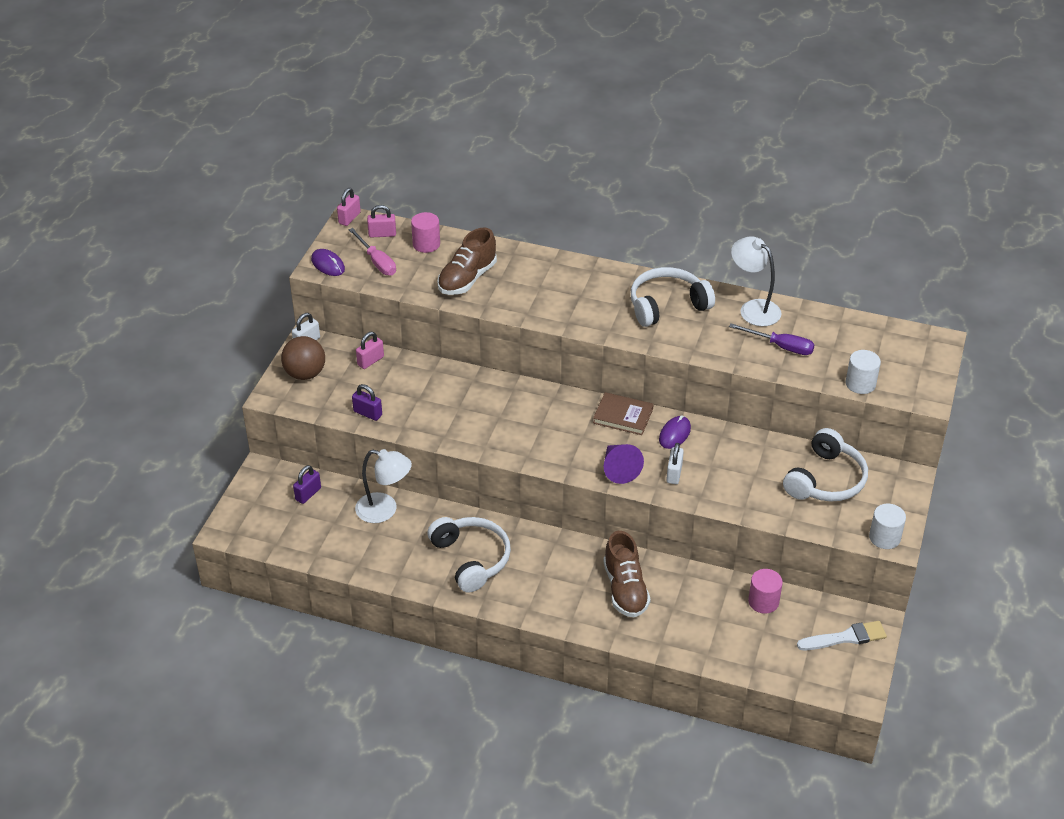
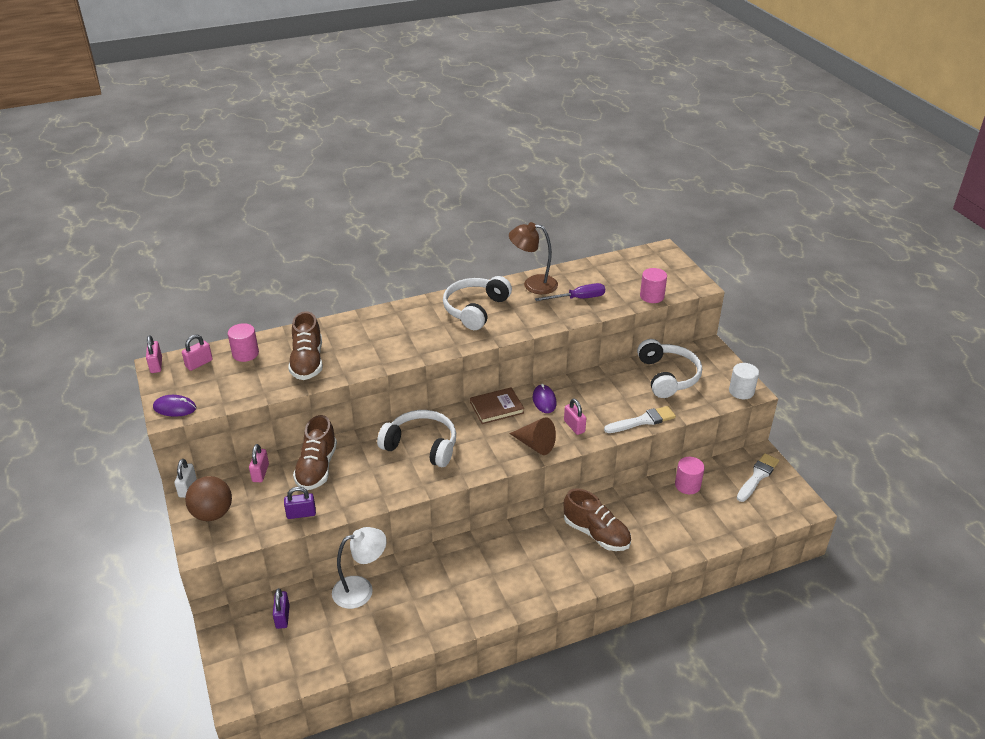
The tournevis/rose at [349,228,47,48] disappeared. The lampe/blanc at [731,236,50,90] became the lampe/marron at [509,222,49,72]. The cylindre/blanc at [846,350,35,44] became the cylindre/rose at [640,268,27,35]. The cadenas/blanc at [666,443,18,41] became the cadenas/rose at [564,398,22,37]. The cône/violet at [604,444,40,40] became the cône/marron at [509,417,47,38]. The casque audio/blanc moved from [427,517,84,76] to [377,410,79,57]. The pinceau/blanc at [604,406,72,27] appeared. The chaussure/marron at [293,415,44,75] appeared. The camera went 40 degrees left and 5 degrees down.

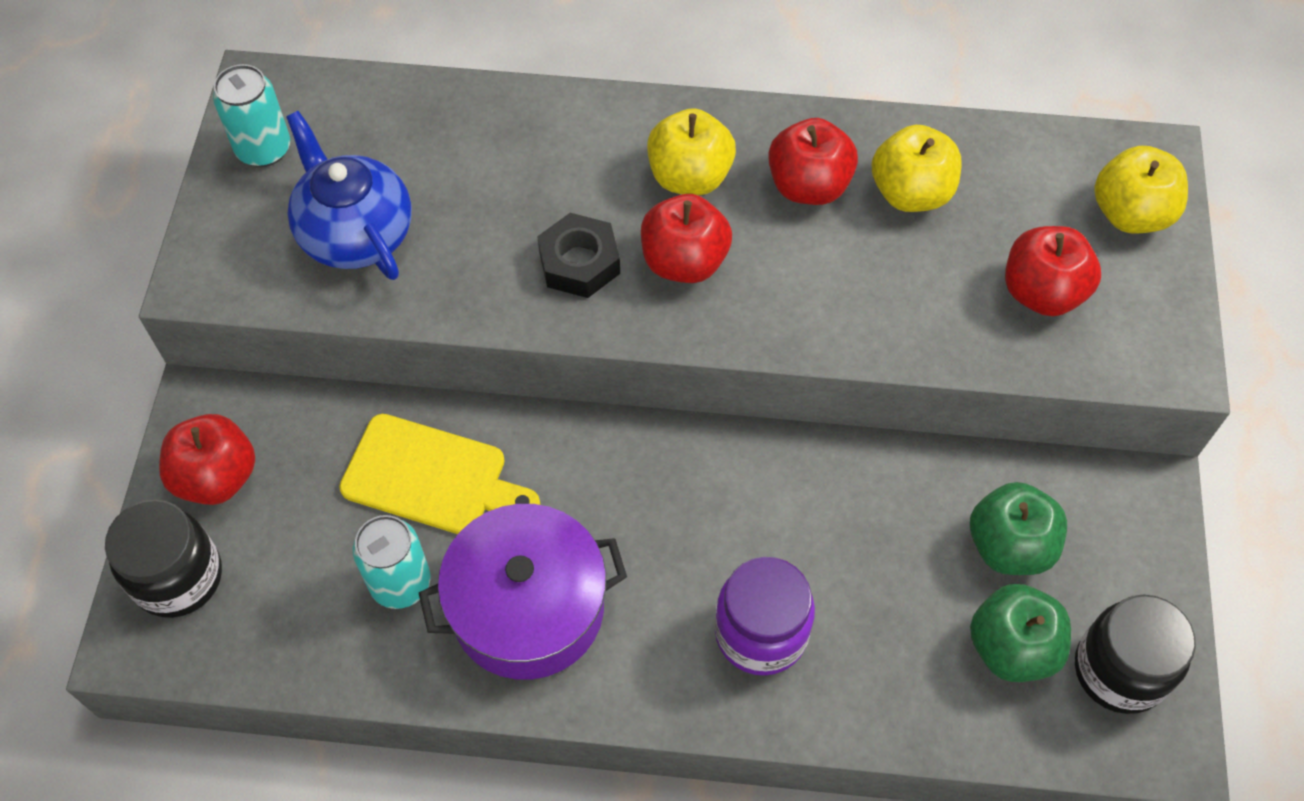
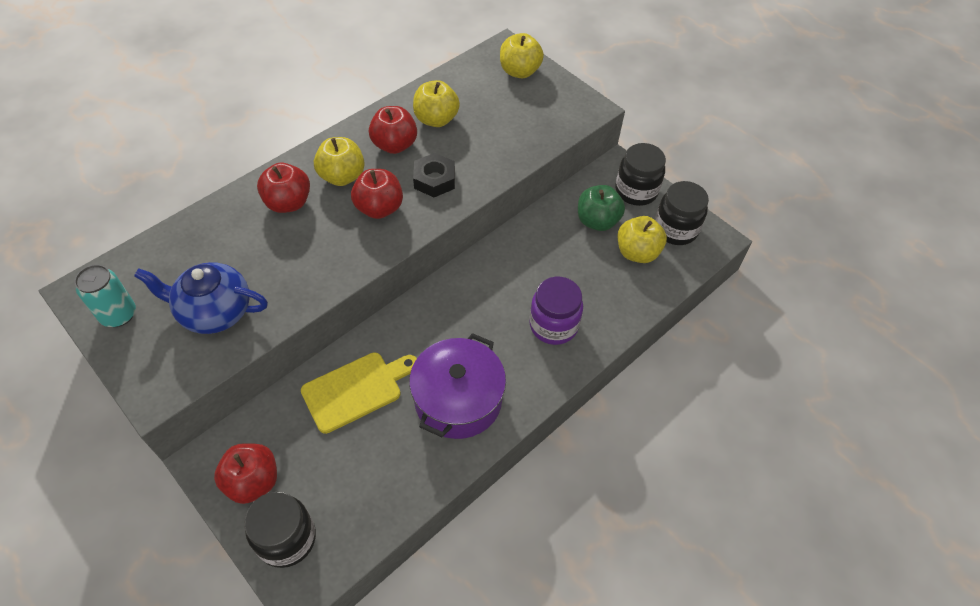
The écrou/noir moved from [537,213,83,85] to [413,153,42,44]. The pomme/rouge moved from [1005,226,96,90] to [257,163,53,50]. The canette/turquoise at [353,515,77,94] disappeared. The pomme/vert at [970,584,101,98] became the pomme/jaune at [618,216,49,47]. The bocal/noir at [615,143,51,63] appeared. The camera went 50 degrees left and 5 degrees down.

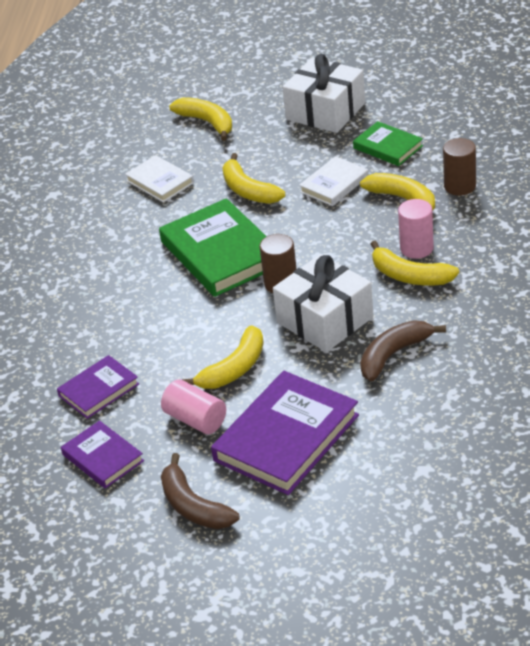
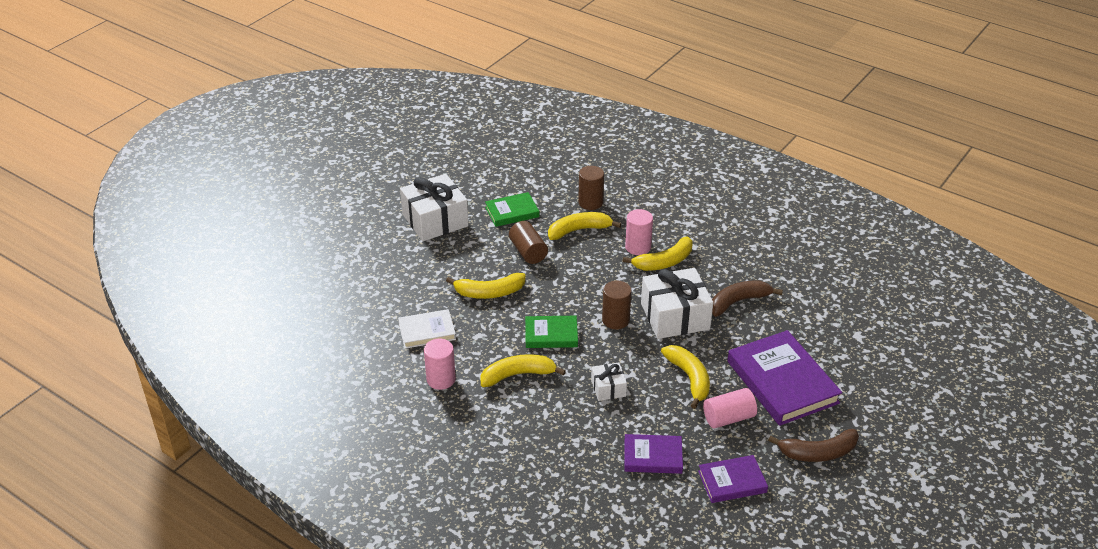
The banane/jaune moved from [169,97,63,44] to [480,354,86,33]. The livre/blanc at [299,156,69,50] was replaced by the cylindre/marron at [509,221,39,43]. The livre/vert at [159,198,108,99] changed to 0.55 times the size. The banane/marron at [360,320,86,61] turned 75 degrees clockwise. The livre/violet at [57,355,82,64] turned 75 degrees counterclockwise. The cylindre/rose at [424,339,32,51] appeared. The cadeau/blanc at [591,362,36,39] appeared. The camera went 65 degrees left and 0 degrees up.

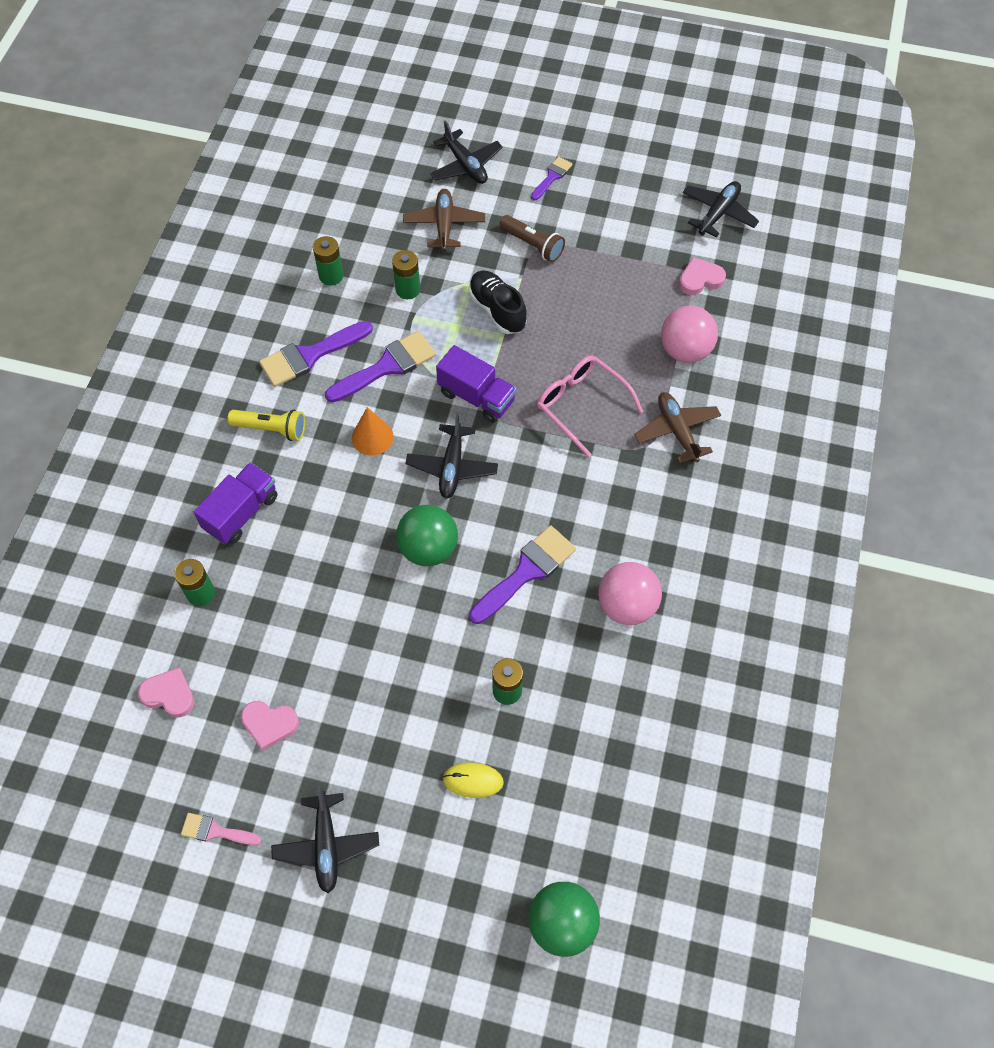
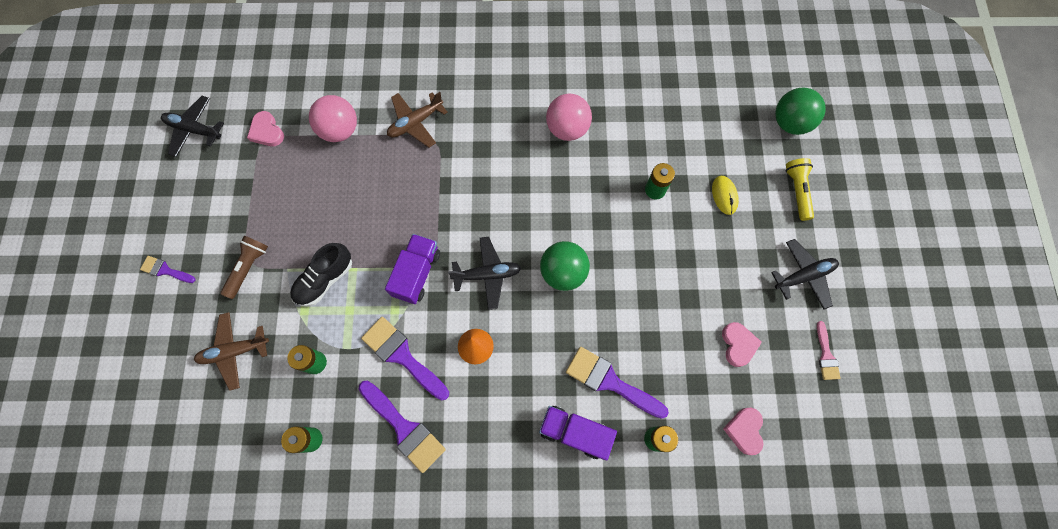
The avion/noir at [430,121,73,63] disappeared. The lunettes/rose at [537,356,106,102] disappeared. The lampe de poche/jaune moved from [228,409,77,32] to [786,158,28,63]. The pinceau/violet moved from [469,525,107,99] to [566,347,103,72]. The camera went 105 degrees left and 10 degrees up.

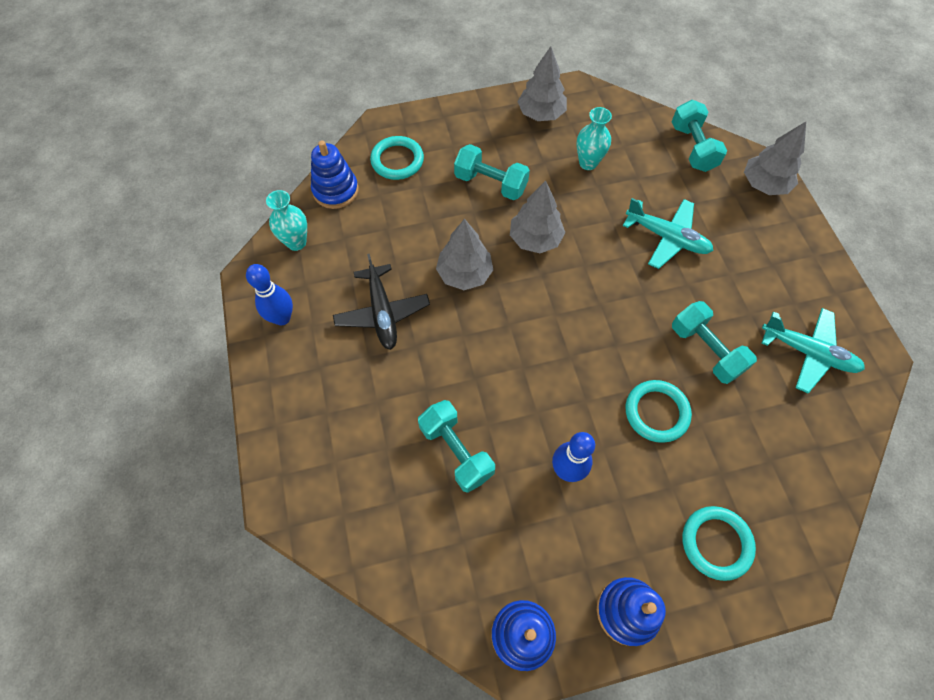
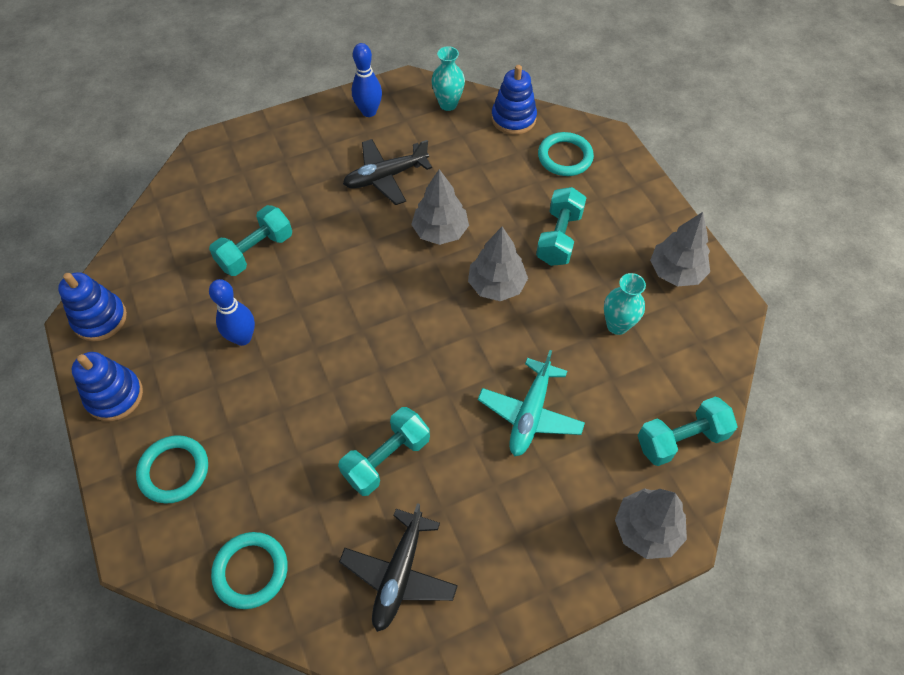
The avion/turquoise at [762,308,103,85] became the avion/noir at [339,503,119,129]. The anneau/turquoise moved from [625,380,67,63] to [211,532,77,77]. The camera went 80 degrees right and 5 degrees down.

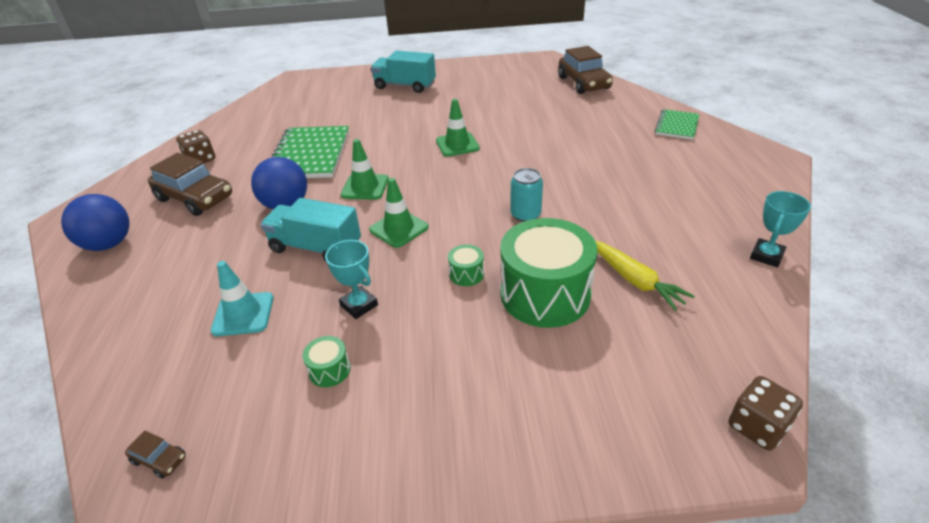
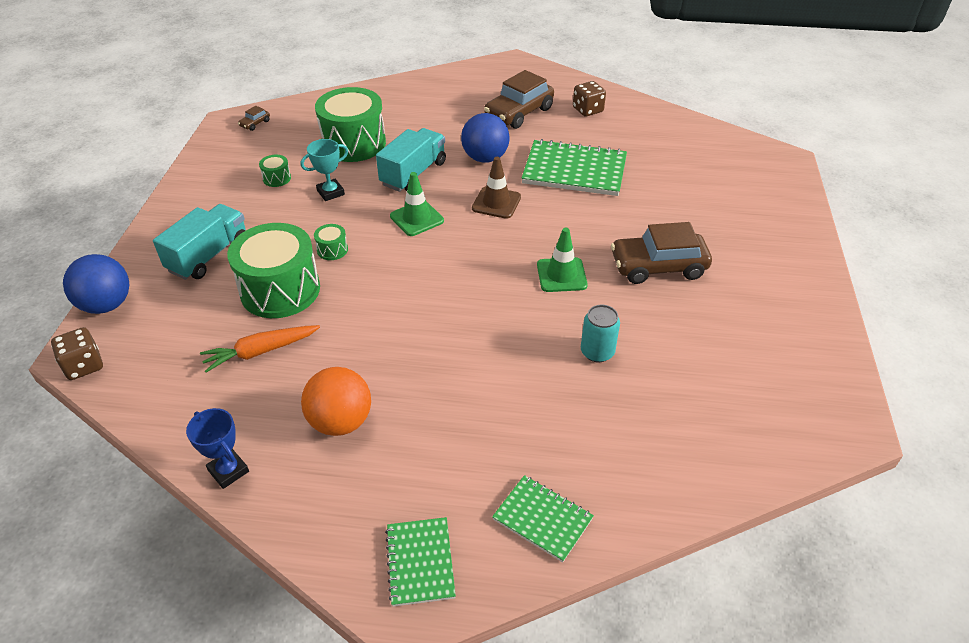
The voiture/marron moved from [558,46,55,48] to [611,222,101,62]. The camion/turquoise moved from [371,51,65,42] to [153,204,93,76]. The cône de chantier/vert at [341,139,48,61] became the cône de chantier/marron at [472,157,49,62]. The canette/turquoise moved from [510,168,33,54] to [581,305,39,57]. The trophée/turquoise at [750,191,61,77] became the trophée/bleu at [186,408,63,81]. The balle/bleu moved from [61,194,69,57] to [63,254,66,60]. The carotte/jaune at [595,241,100,70] became the carotte/orange at [200,325,120,48]. The cône de chantier/turquoise at [211,261,63,75] was replaced by the tambour/vert at [315,87,71,75]. The balle/orange at [301,367,70,69] appeared. The carnet/vert at [385,517,71,90] appeared. The camera went 100 degrees right and 5 degrees up.

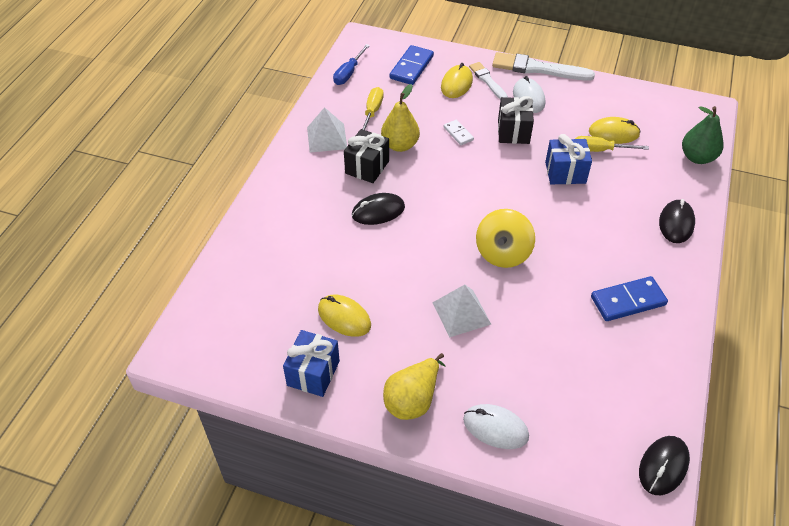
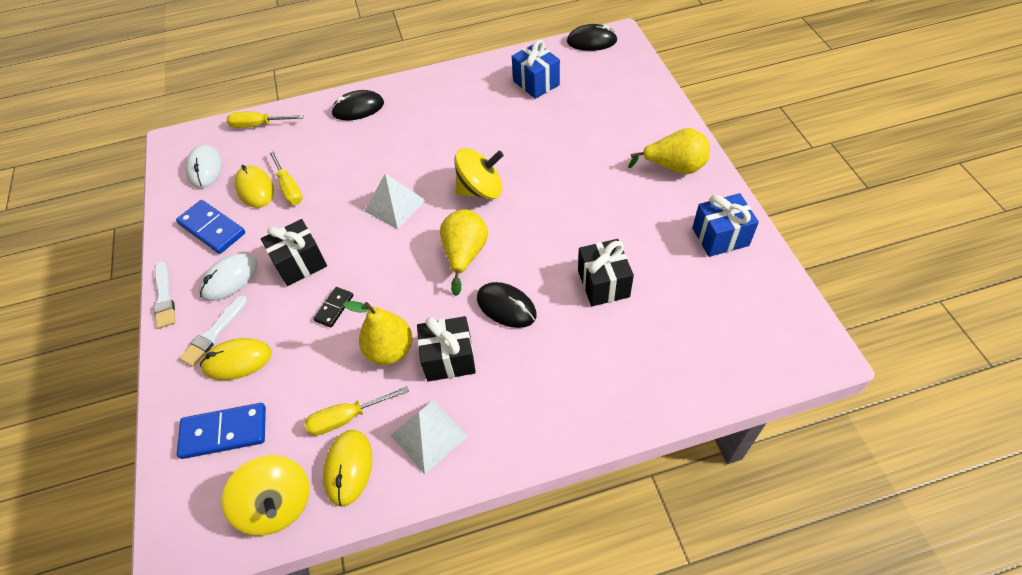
The tournevis/bleu at [333,44,37,41] was replaced by the toupie/jaune at [222,455,87,81]. The pinceau/blanc at [492,52,103,29] changed to 0.60 times the size. The poire/vert at [682,106,41,58] was replaced by the tournevis/jaune at [227,112,77,16]. The domino/blanc at [443,120,31,25] became the domino/noir at [313,287,40,41]. The cadeau/bleu moved from [545,134,47,50] to [512,40,48,59]. The domino/bleu moved from [591,276,77,45] to [176,200,69,54]. The pyramide/blanc moved from [432,285,59,53] to [365,173,61,56]. The souris/jaune moved from [318,295,53,42] to [323,430,49,77]. The souris/blanc moved from [463,404,66,45] to [185,144,37,44]. The poire/jaune at [440,209,48,87] appeared. The cadeau/noir at [578,239,56,67] appeared. The camera went 120 degrees left and 5 degrees up.

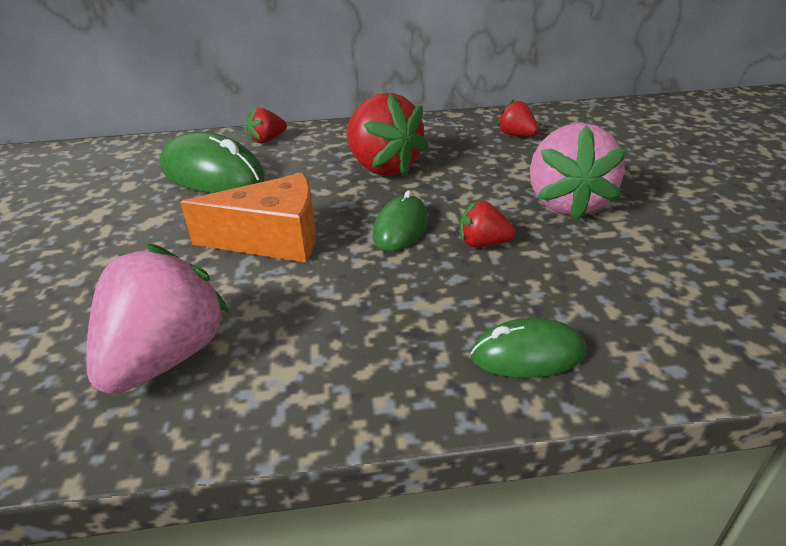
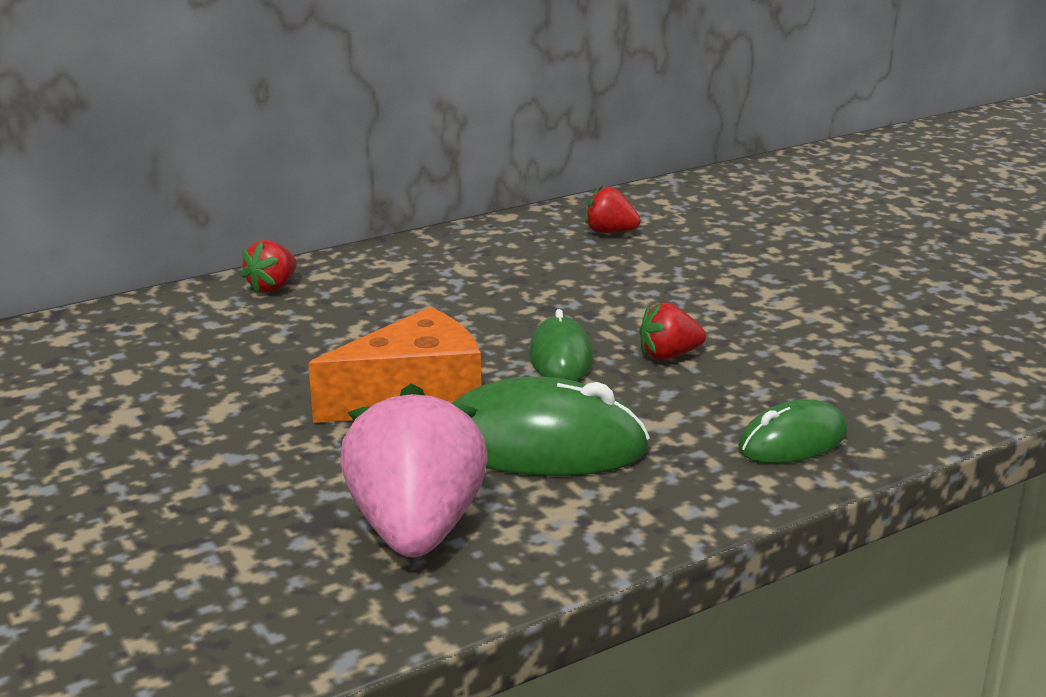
The fraise/rouge at [346,93,83,83] disappeared. The fraise/rose at [530,123,97,98] disappeared. The souris/vert moved from [160,132,105,61] to [452,377,198,99]. The camera went 25 degrees left and 10 degrees down.

